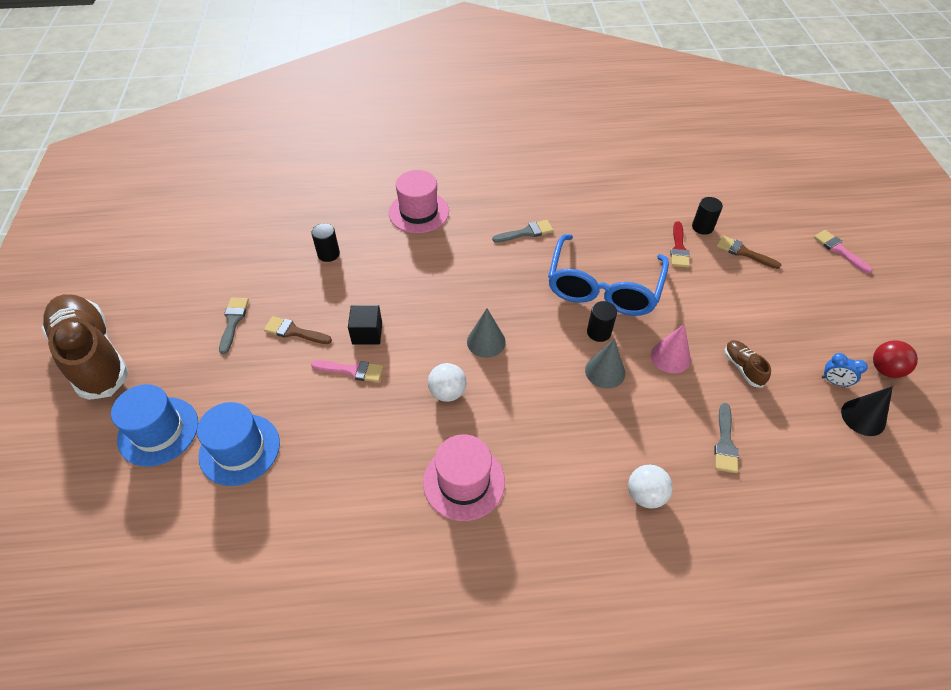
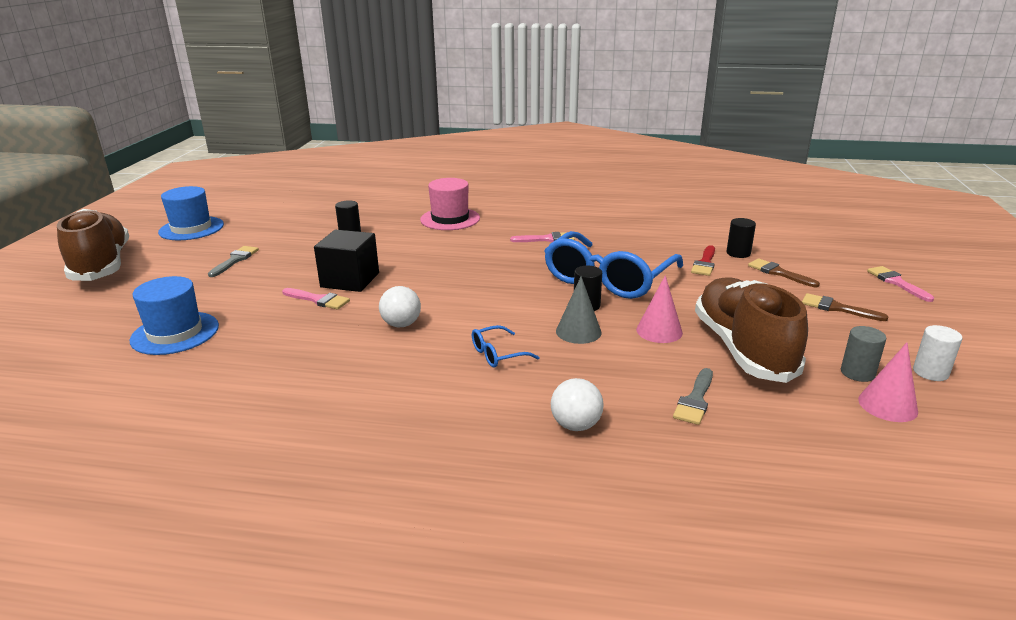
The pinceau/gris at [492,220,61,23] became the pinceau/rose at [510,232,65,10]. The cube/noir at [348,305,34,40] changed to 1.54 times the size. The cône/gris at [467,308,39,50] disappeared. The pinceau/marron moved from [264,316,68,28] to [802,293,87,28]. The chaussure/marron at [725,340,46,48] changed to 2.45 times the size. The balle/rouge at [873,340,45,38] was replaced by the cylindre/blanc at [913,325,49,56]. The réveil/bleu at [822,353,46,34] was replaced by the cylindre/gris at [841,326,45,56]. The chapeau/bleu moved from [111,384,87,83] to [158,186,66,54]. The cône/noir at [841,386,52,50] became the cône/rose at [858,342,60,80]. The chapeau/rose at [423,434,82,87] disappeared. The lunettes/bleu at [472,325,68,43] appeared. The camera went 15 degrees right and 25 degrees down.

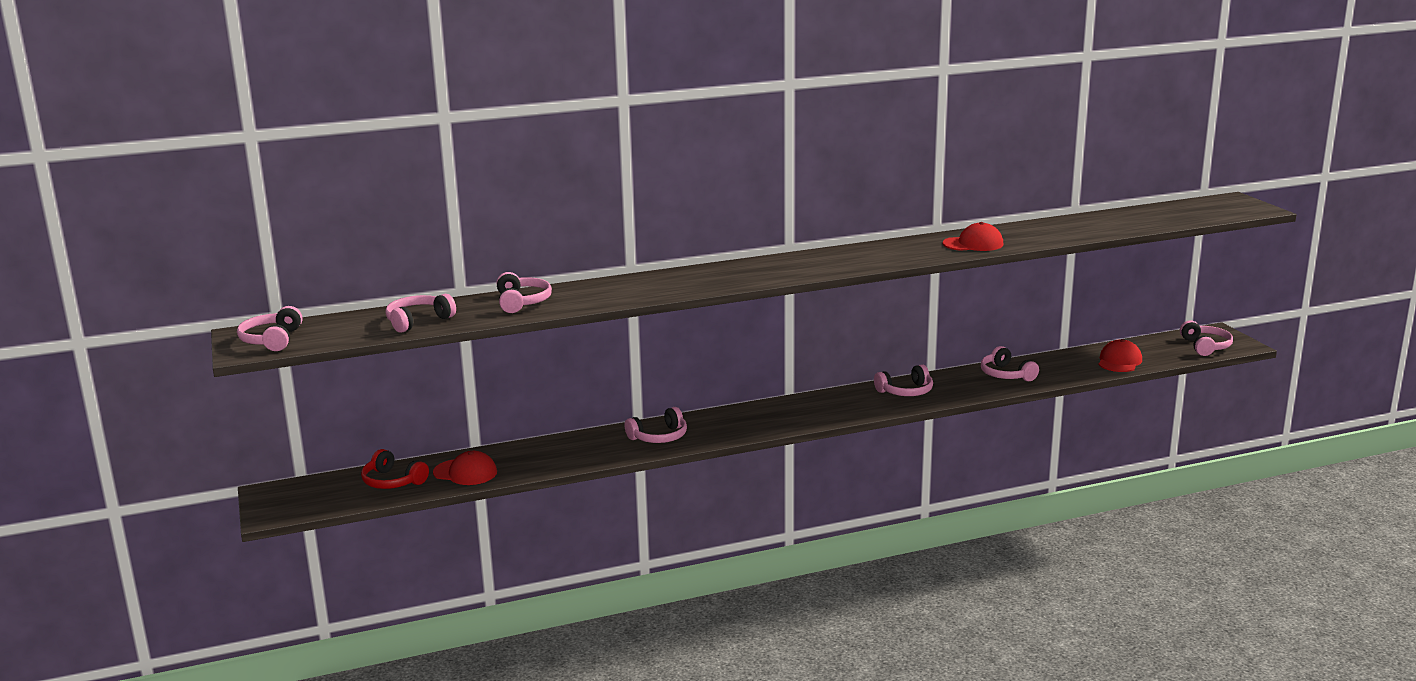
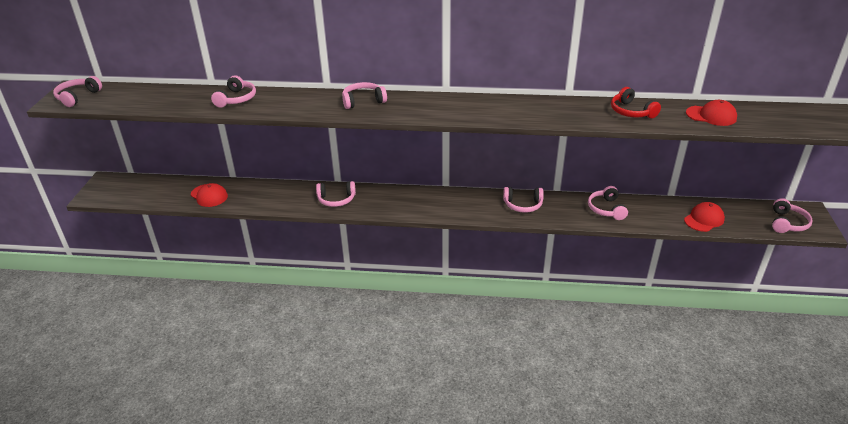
The casquette/rouge moved from [942,222,62,29] to [686,100,51,26]. The casque audio/rose moved from [385,294,71,39] to [342,82,45,27]. The casque audio/rouge moved from [361,449,68,40] to [611,87,50,31]. The camera went 25 degrees right and 15 degrees up.

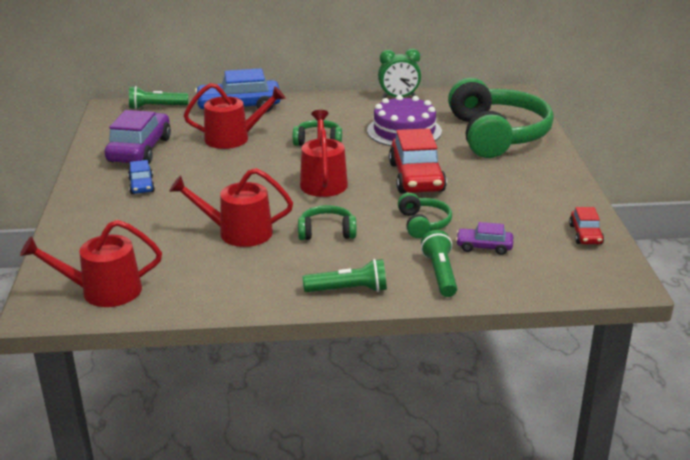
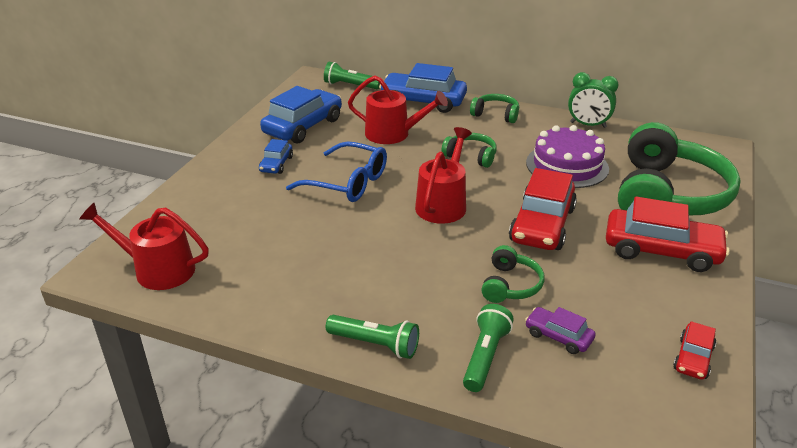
The voiture/violet at [105,110,66,54] became the voiture/bleu at [260,86,82,58]. The arrosoir/rouge at [169,168,124,79] disappeared. The casque audio/vert moved from [298,205,59,35] to [470,94,49,29]. The lunettes/bleu at [286,141,101,61] appeared. The voiture/rouge at [606,197,124,75] appeared. The camera went 25 degrees right and 5 degrees up.

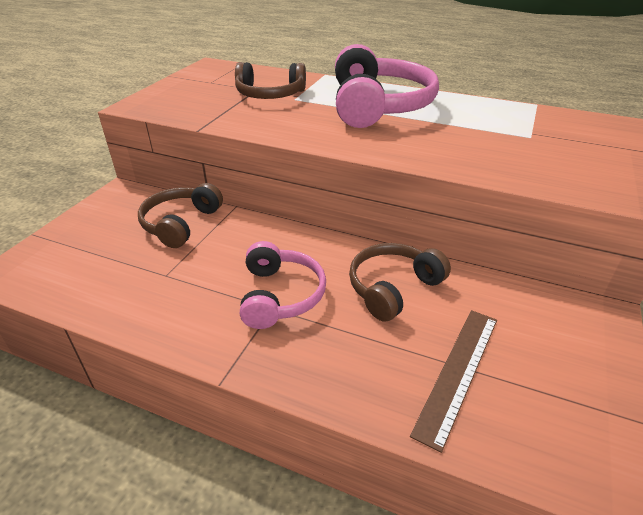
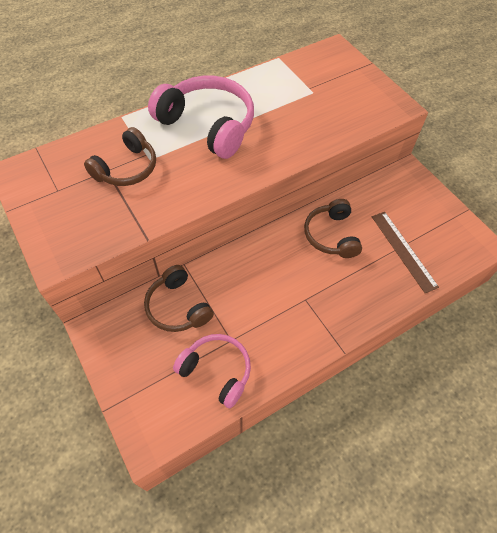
The casque audio/rose moved from [240,241,86,88] to [173,334,78,74]. The camera went 55 degrees left and 20 degrees up.

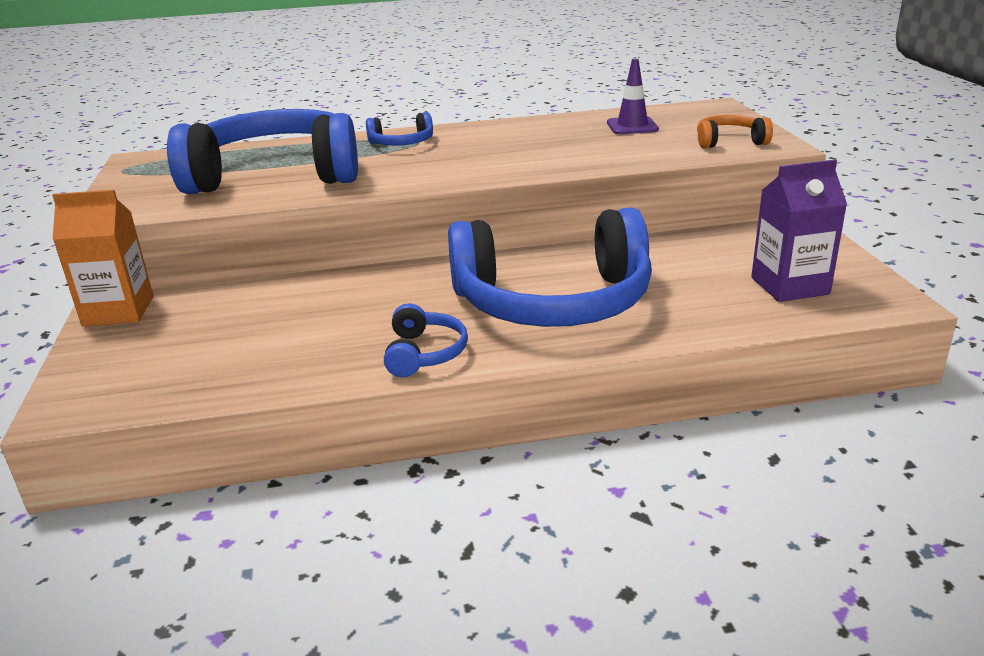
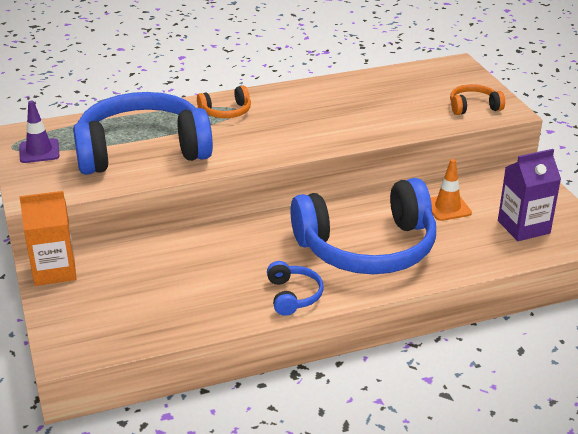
The cône de chantier/violet moved from [607,59,52,75] to [20,101,40,62]. The casque audio/bleu at [366,112,67,34] became the casque audio/orange at [197,86,54,32]. The cône de chantier/orange at [430,159,42,62] appeared. The camera went 10 degrees left and 5 degrees up.

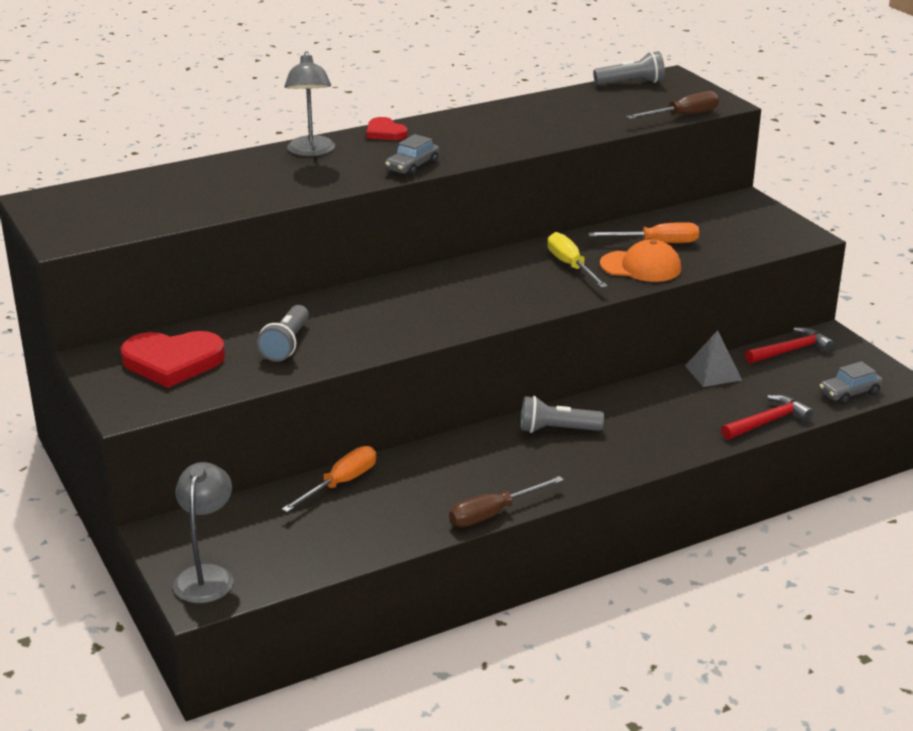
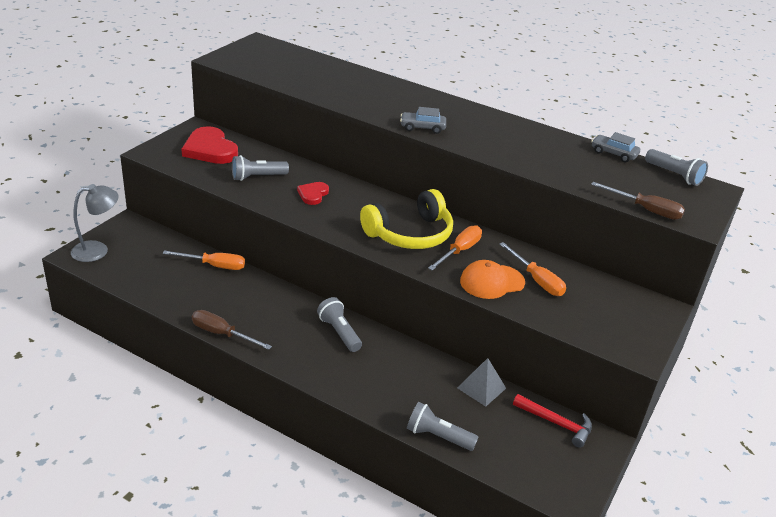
The lampe/gris at [284,51,51,105] disappeared. The cœur/rouge moved from [366,117,42,23] to [297,182,32,23]. The tournevis/jaune at [547,232,61,56] became the tournevis/orange at [428,225,54,46]. The casquette/orange at [600,239,81,43] turned 90 degrees clockwise. The voiture/gris moved from [819,361,64,43] to [591,132,49,30]. The marteau/rouge at [721,395,93,45] was replaced by the lampe de poche/gris at [407,402,71,49]. The casque audio/jaune at [360,189,93,60] appeared. The camera went 55 degrees right and 5 degrees up.

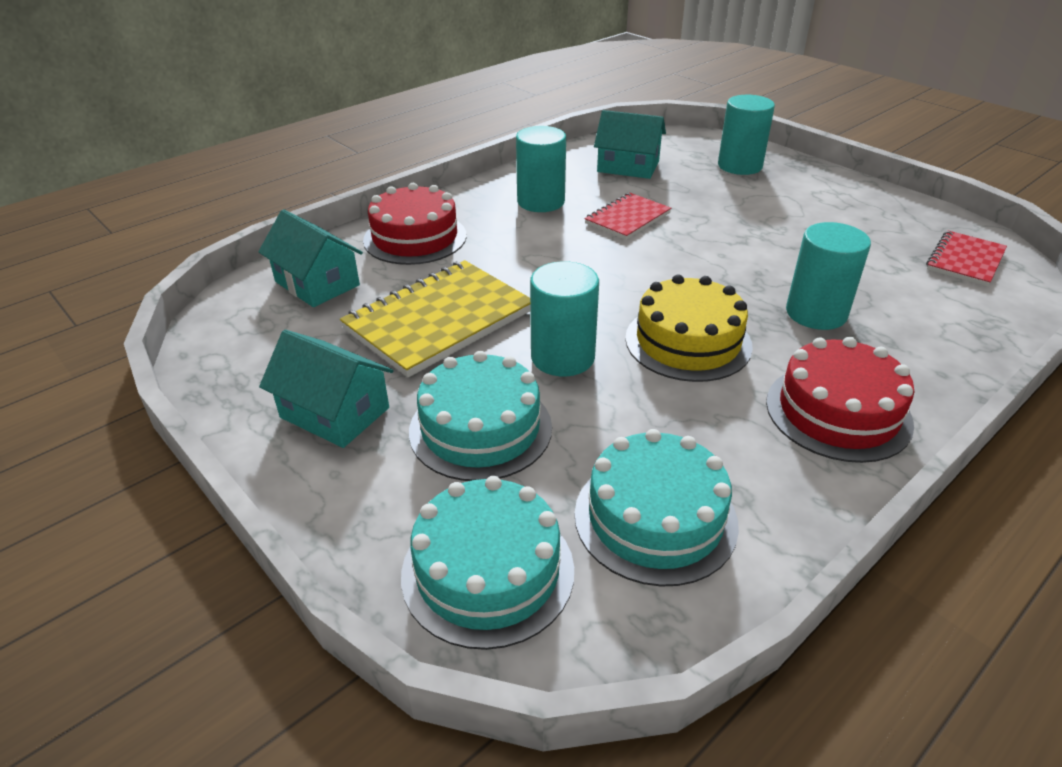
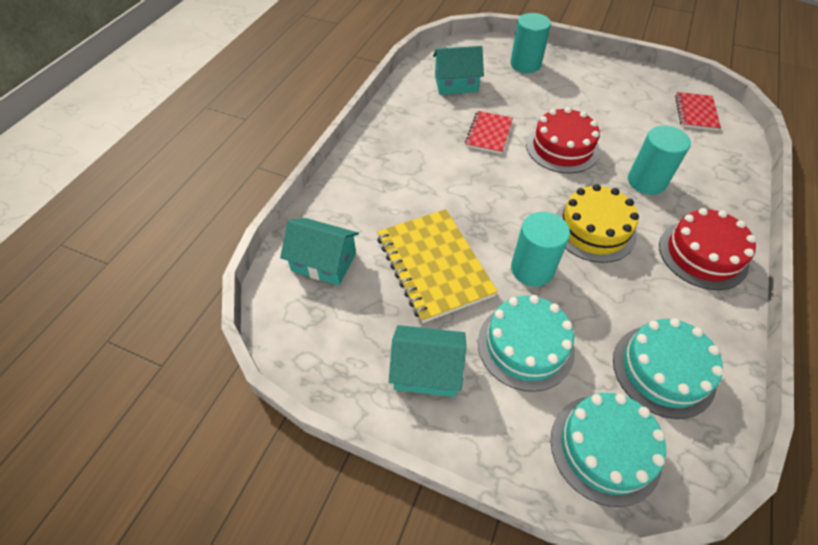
The cylindre/turquoise at [516,126,50,86] disappeared. The gâteau/rouge moved from [363,183,104,82] to [526,107,74,66]. The carnet/jaune at [340,260,190,117] turned 45 degrees counterclockwise. The camera went 25 degrees left and 15 degrees up.

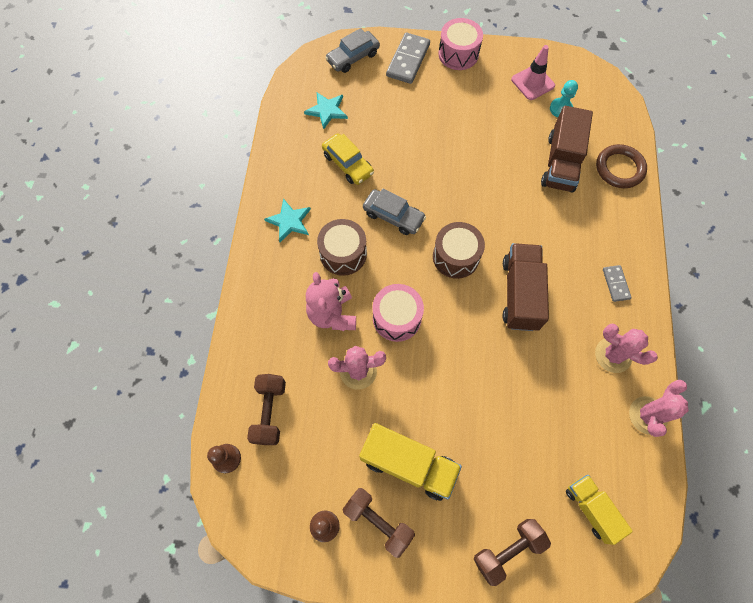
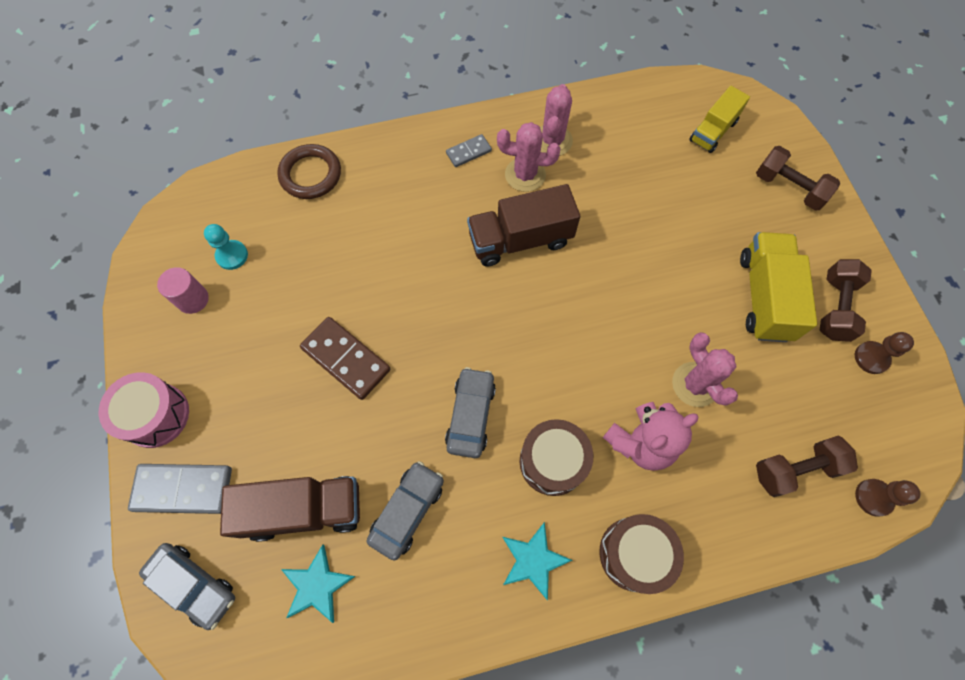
The cône de chantier/rose at [511,45,44,55] was replaced by the cylindre/rose at [157,267,52,47]. The camion/marron moved from [541,106,52,87] to [220,476,140,66]. The voiture/jaune at [322,134,52,51] became the voiture/gris at [367,461,77,100]. The tambour/marron moved from [433,222,52,57] to [599,514,85,80]. The tambour/rose at [372,284,52,58] disappeared. The cactus/rose moved from [629,380,60,57] to [497,122,63,70]. The domino/marron at [300,317,90,83] appeared. The camera went 110 degrees left and 0 degrees up.

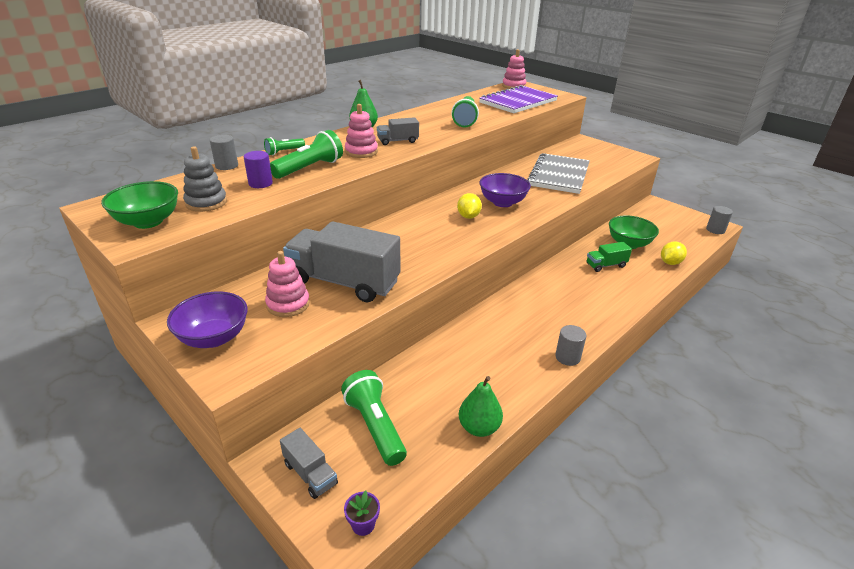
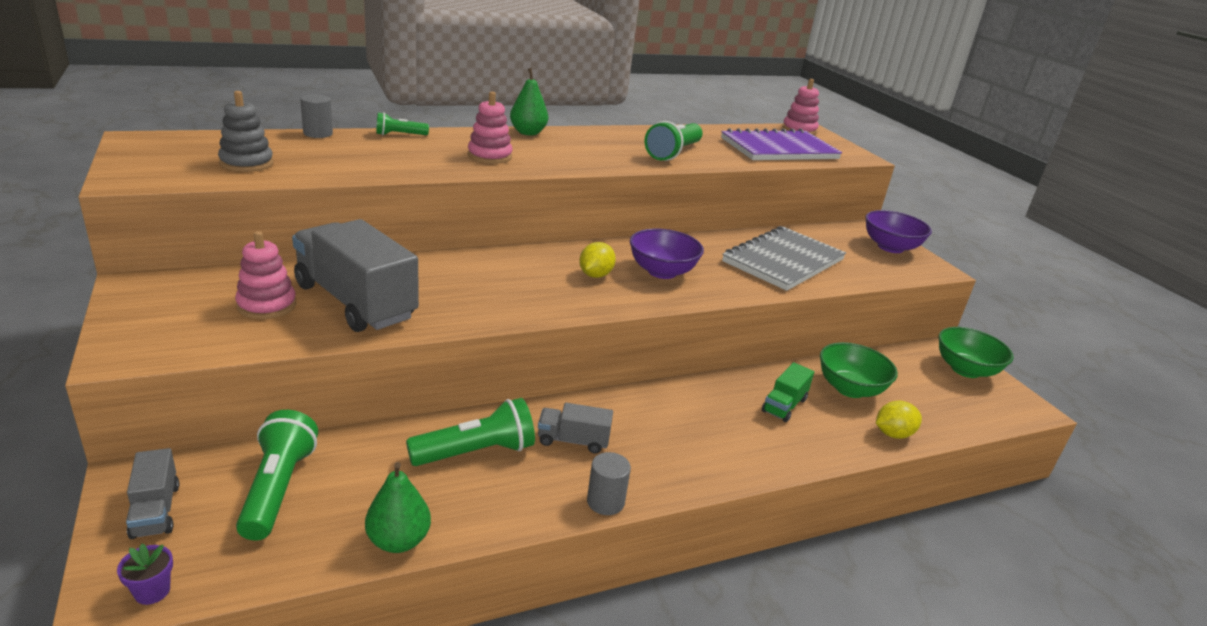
The camion/gris moved from [377,117,42,28] to [538,403,75,51]. The lampe de poche/vert moved from [270,130,73,49] to [406,398,129,68]. The cylindre/violet at [244,151,29,37] disappeared. The bol/vert moved from [101,181,77,48] to [939,327,75,51]. The cylindre/gris at [706,206,27,28] disappeared. The camion/vert at [586,242,46,30] turned 60 degrees counterclockwise. The bol/violet moved from [167,291,81,57] to [865,210,67,43]. The camera went 20 degrees right and 5 degrees down.

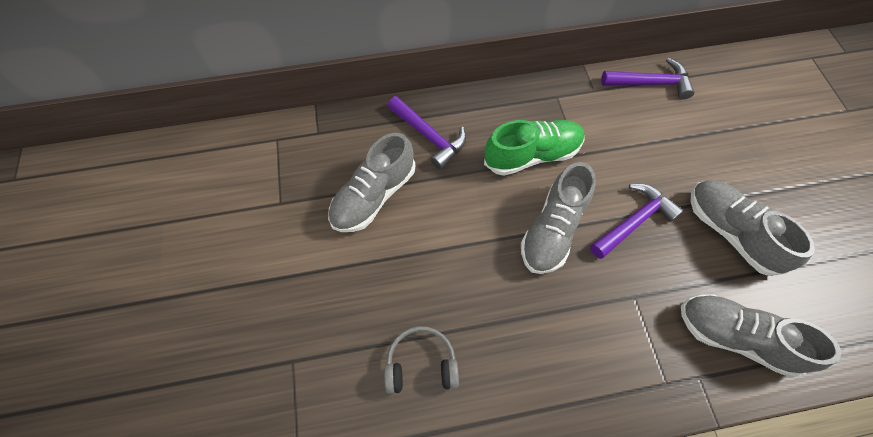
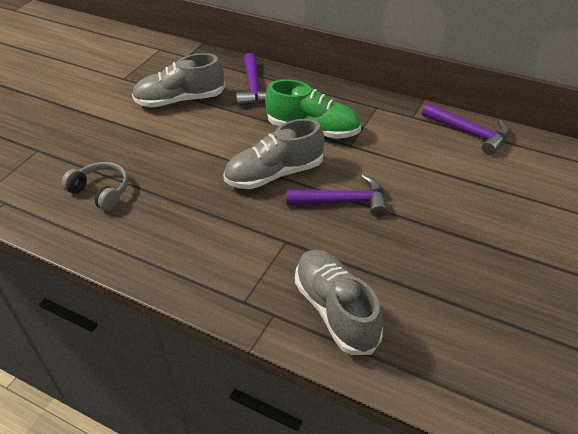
The chaussure/gris at [691,180,124,96] disappeared. The camera went 40 degrees right and 20 degrees down.

